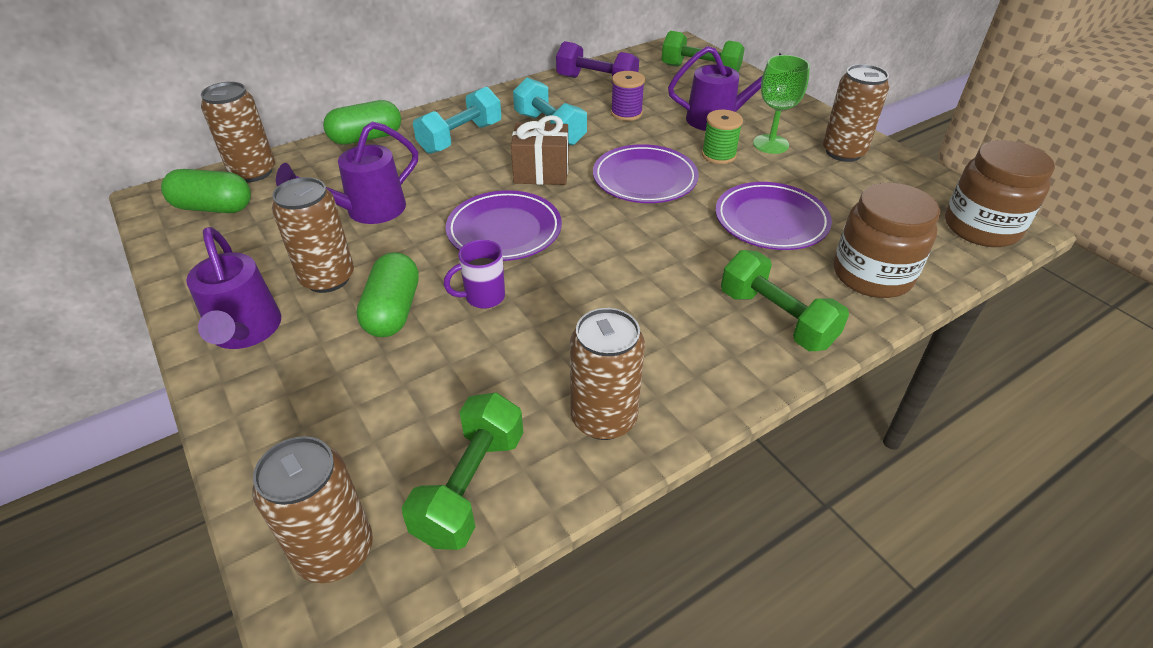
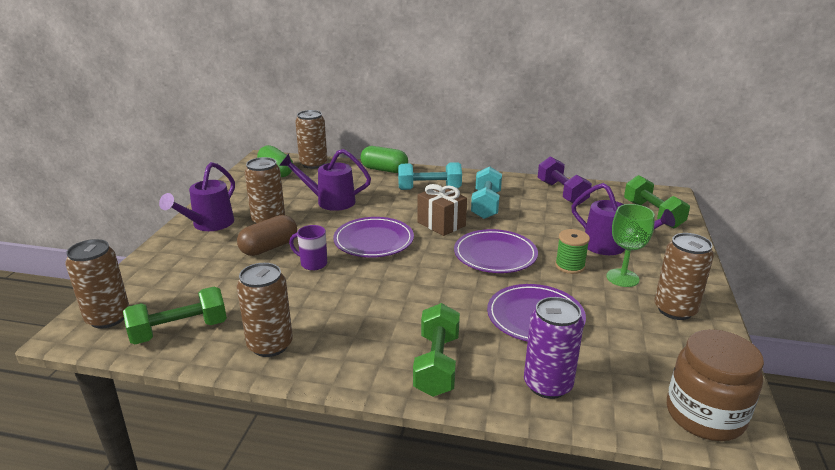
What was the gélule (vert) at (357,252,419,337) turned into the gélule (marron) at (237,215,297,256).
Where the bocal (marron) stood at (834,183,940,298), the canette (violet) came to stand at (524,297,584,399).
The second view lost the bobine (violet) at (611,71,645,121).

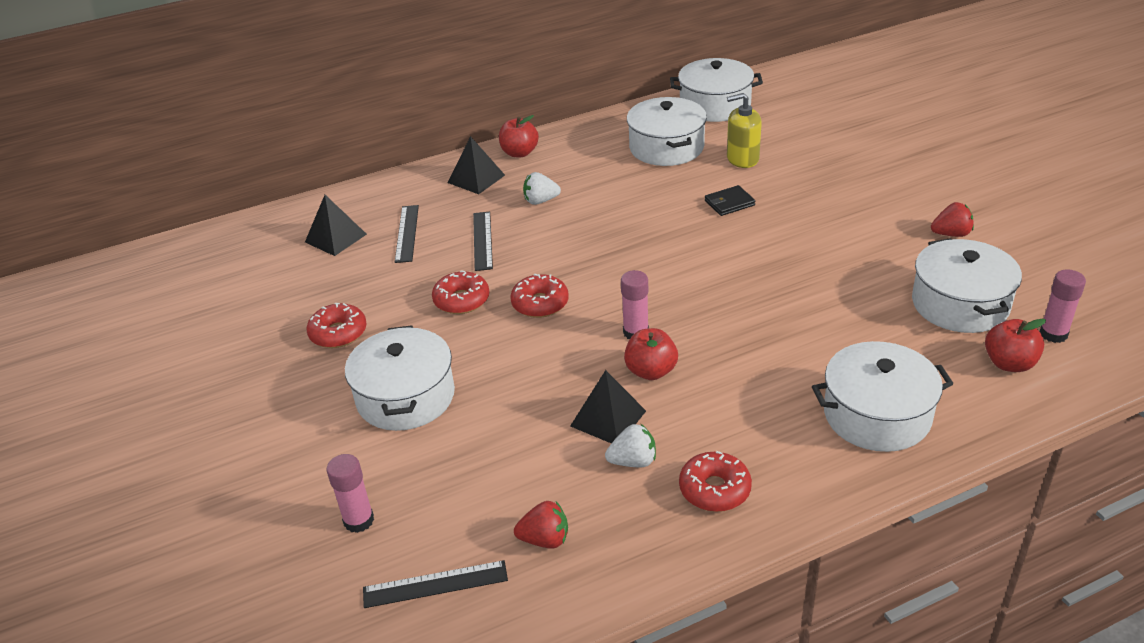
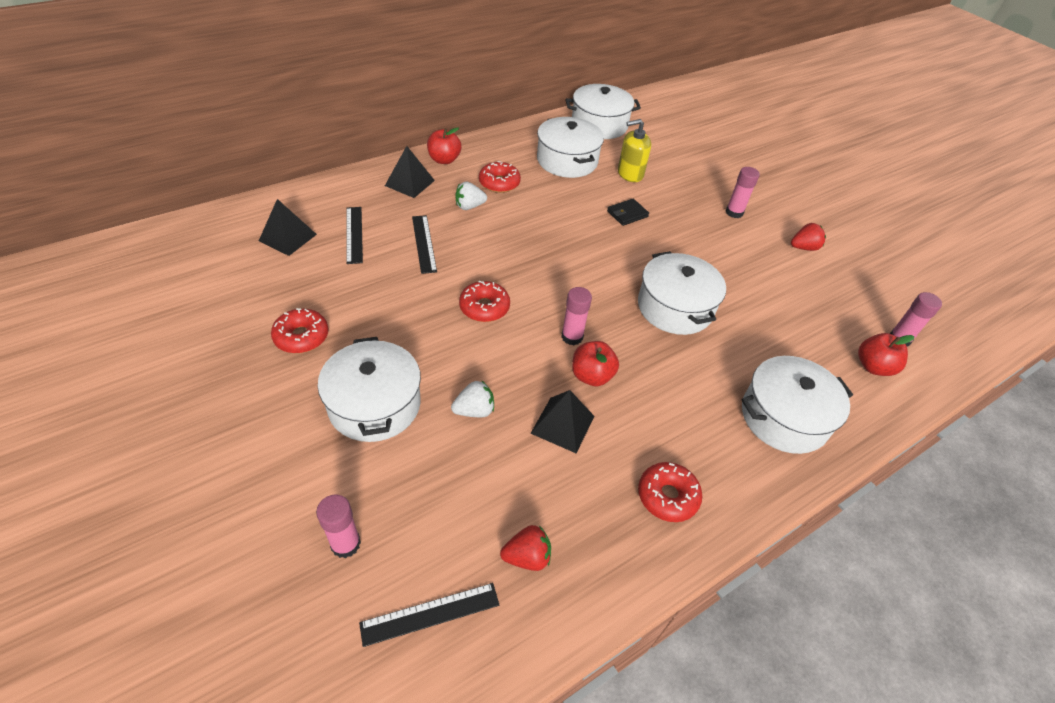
The fraise (blanc) ended up elsewhere, having gone from (605,424,656,467) to (451,380,494,417).
The beignet (rouge) ended up elsewhere, having gone from (432,270,489,314) to (479,161,521,193).
The marmite (blanc) ended up elsewhere, having gone from (912,238,1022,333) to (638,251,726,335).
The second view gained the bâton de colle (rose) at (726,167,760,218).

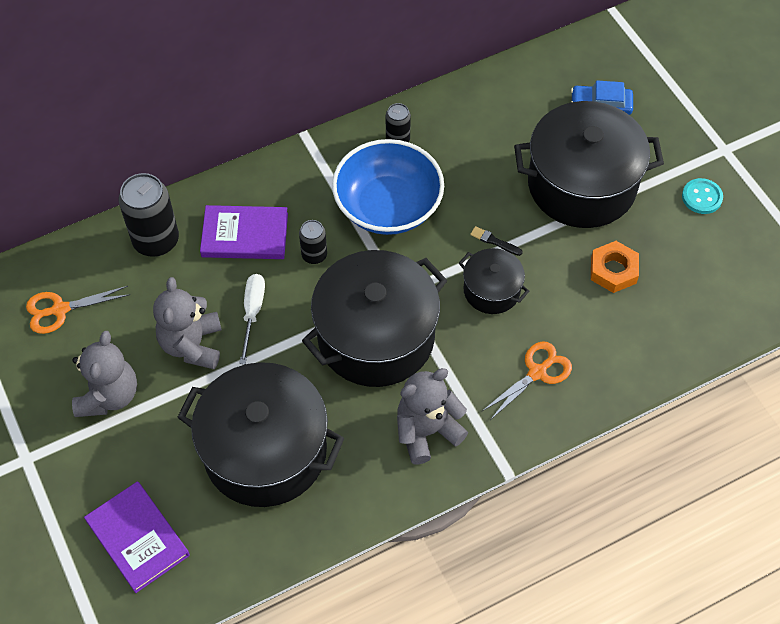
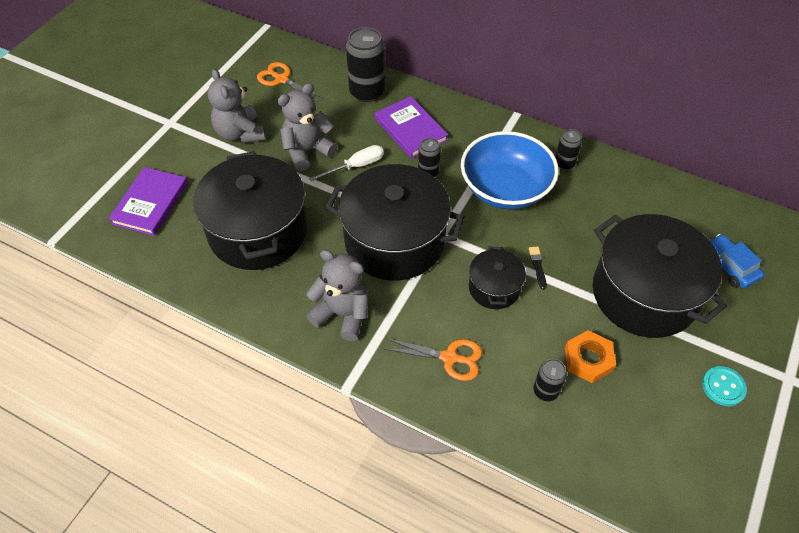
The ours en peluche (gris) at (72,331,137,417) ended up facing another way, 90 degrees clockwise from before.
The second view gained the canette (noir) at (533,359,567,401).

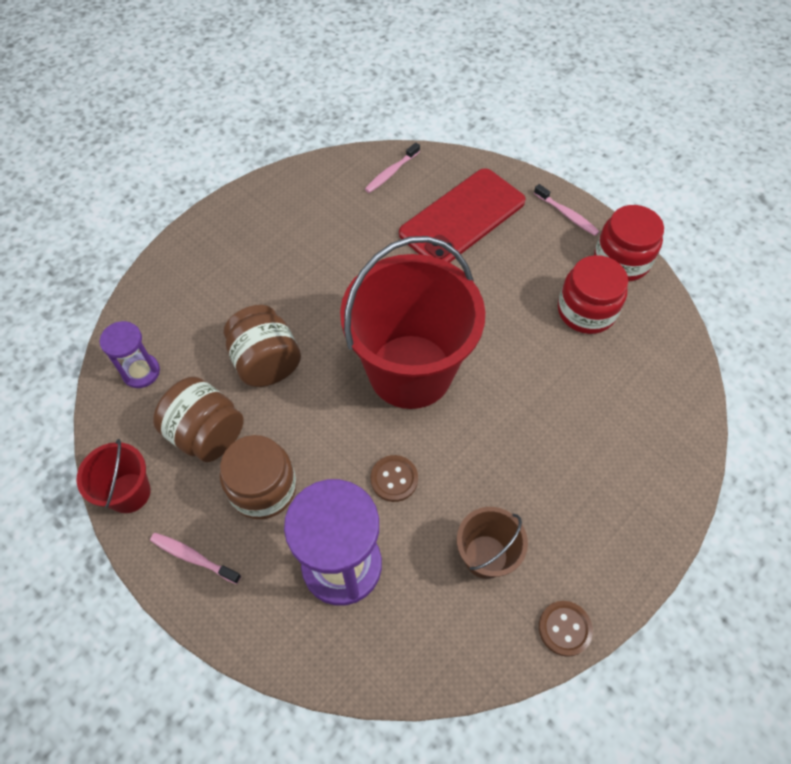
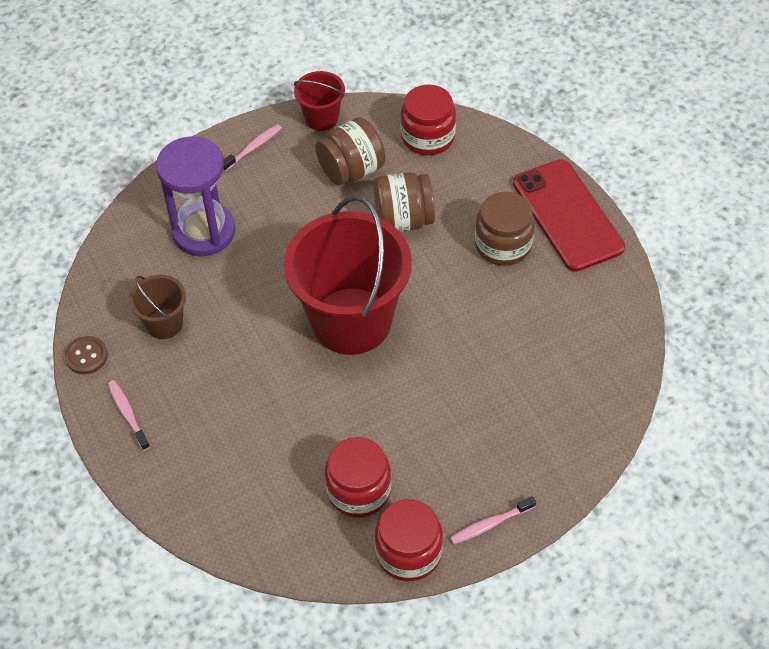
The brosse à dents (rose) ended up elsewhere, having gone from (365,143,420,193) to (108,380,150,451).
Where the sablier (violet) stood at (100,321,160,388), the bocal (rouge) came to stand at (400,85,456,155).
The bocal (marron) ended up elsewhere, having gone from (220,435,297,519) to (475,192,535,266).
The téléphone (rouge) ended up elsewhere, having gone from (399,168,526,263) to (513,159,625,272).
The second view lost the bouton (marron) at (371,455,418,502).

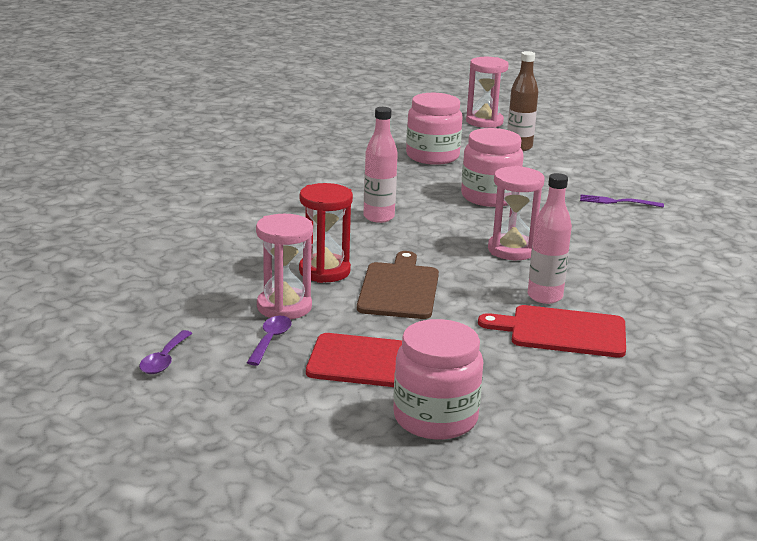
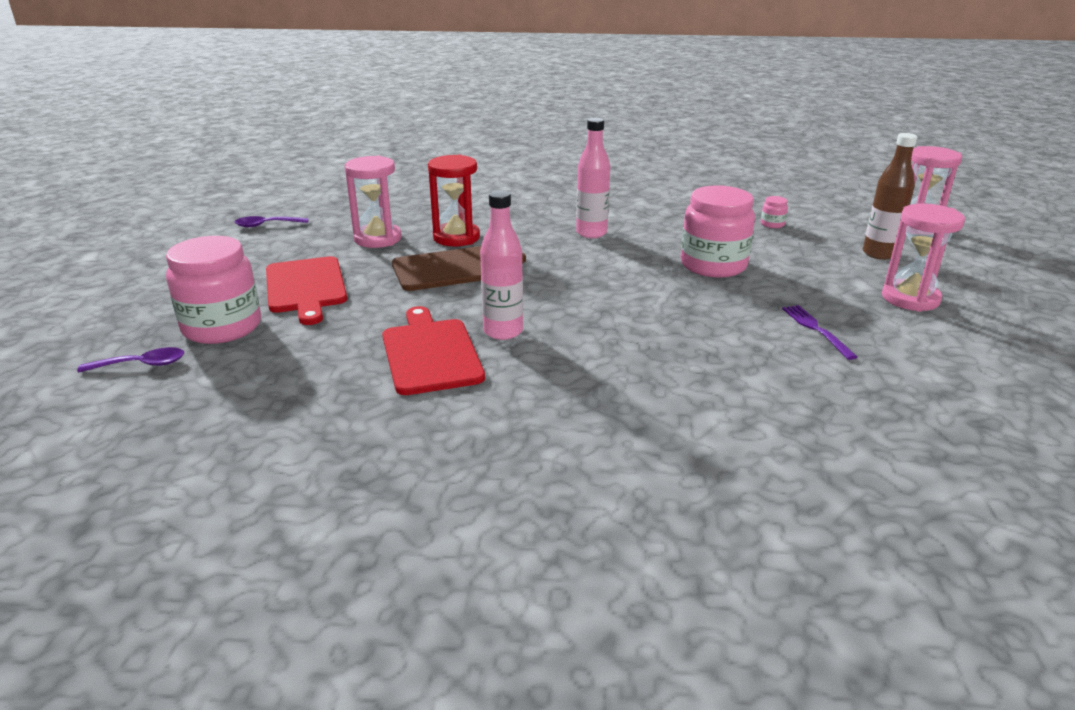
The cuillère (violet) ended up elsewhere, having gone from (247,316,292,366) to (77,347,184,373).
The size of the bocal (rose) at (406,93,462,165) changed by a factor of 0.40.
The sablier (rose) ended up elsewhere, having gone from (488,166,545,260) to (882,203,965,312).

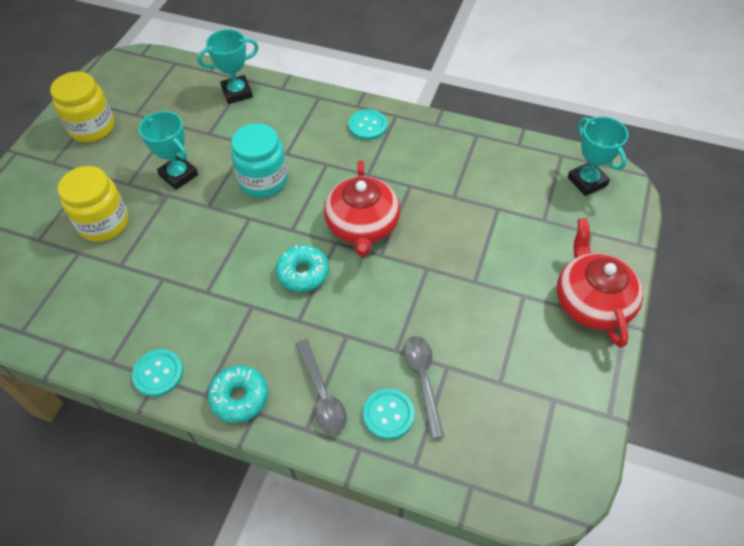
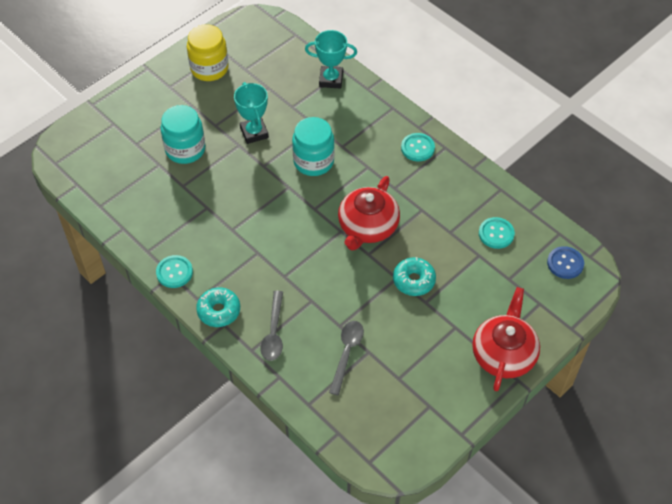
What was the bocal (jaune) at (58,166,129,242) turned into the bocal (turquoise) at (161,105,205,164).
The beignet (turquoise) ended up elsewhere, having gone from (276,245,329,292) to (393,257,436,296).
The bouton (turquoise) ended up elsewhere, having gone from (363,389,414,440) to (479,217,515,249).
Where the trophée (turquoise) stood at (568,116,628,196), the bouton (bleu) came to stand at (547,246,584,279).

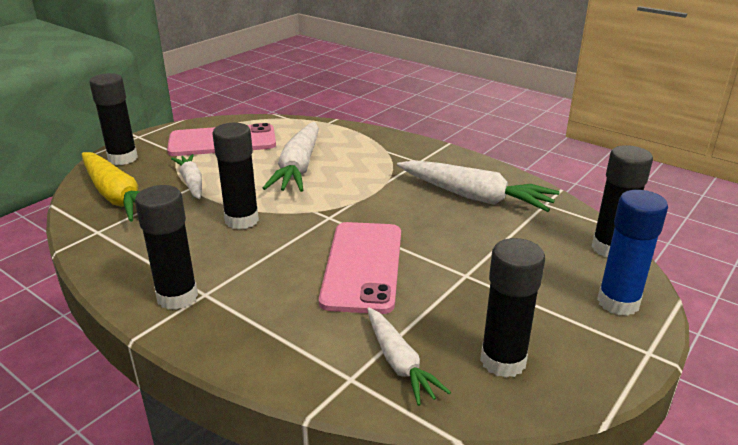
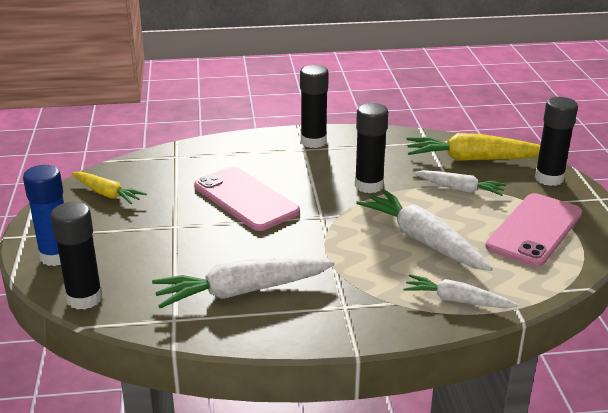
Where the bâton de colle (noir) stood at (480,238,545,378), the carotte (jaune) came to stand at (72,171,147,204).
The carotte (blanc) ended up elsewhere, having gone from (367,307,451,406) to (403,274,518,308).

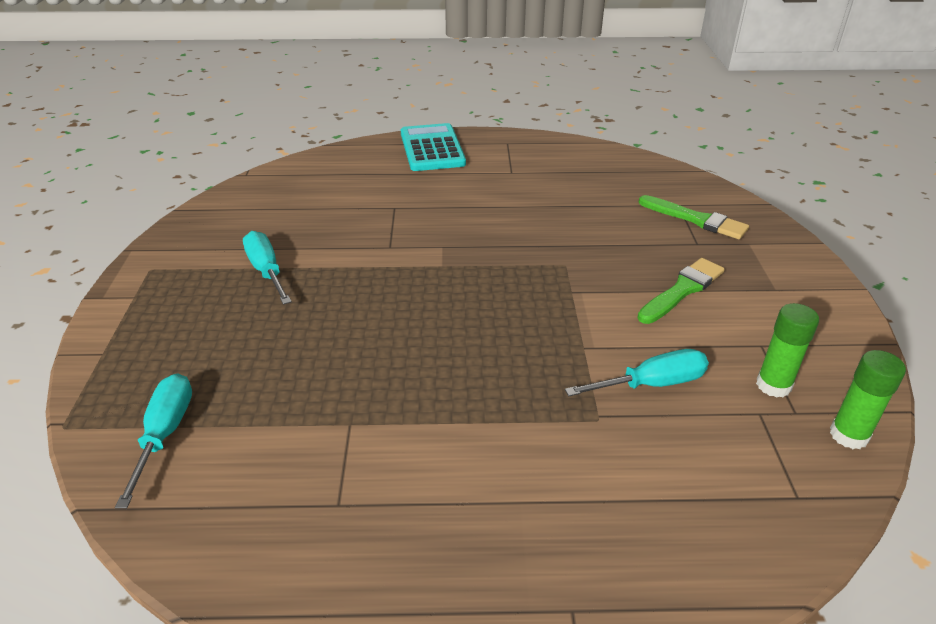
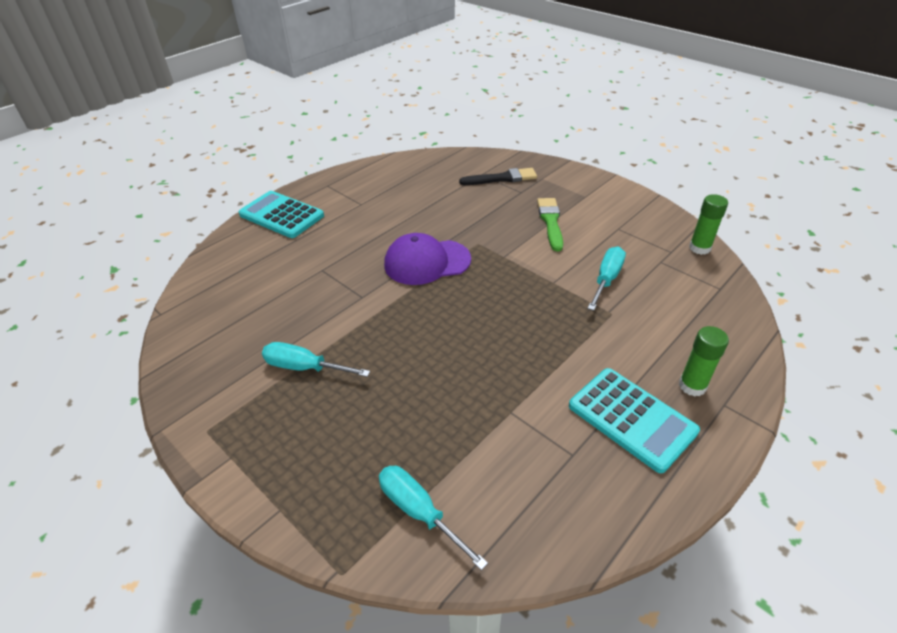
The second view gained the casquette (violet) at (384,233,471,285).
What was the pinceau (vert) at (639,195,749,239) turned into the pinceau (noir) at (459,168,537,185).
The second view gained the calculatrice (turquoise) at (569,368,700,473).
The bâton de colle (vert) ended up elsewhere, having gone from (756,303,819,398) to (679,326,729,397).

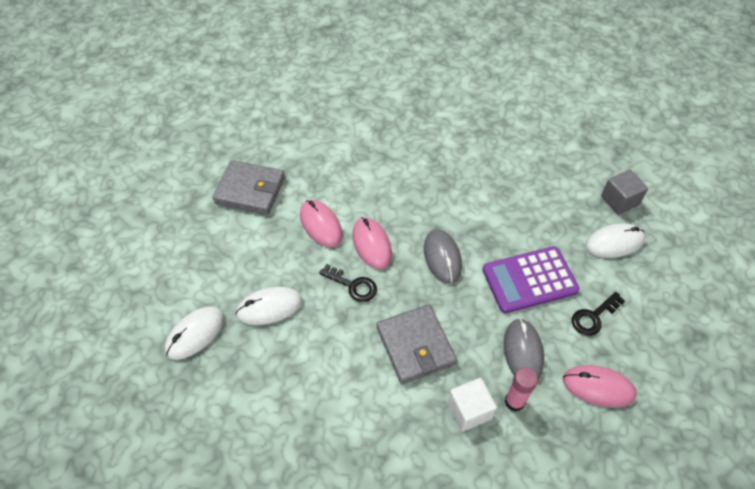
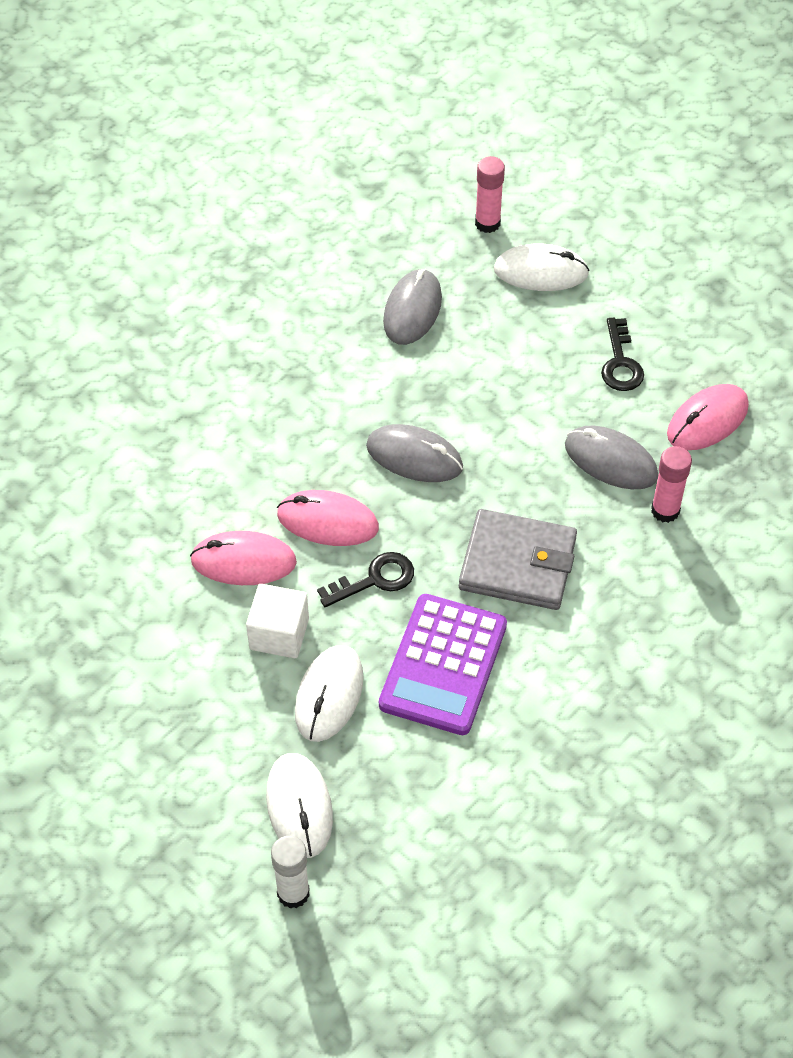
The cube (blanc) ended up elsewhere, having gone from (448,378,497,431) to (246,584,309,658).
The second view gained the bâton de colle (blanc) at (271,836,310,909).
The calculatrice (violet) ended up elsewhere, having gone from (482,246,580,313) to (379,594,507,735).
The second view gained the souris (gris) at (383,269,442,345).
Where the cube (gris) stood at (601,170,648,215), the bâton de colle (rose) came to stand at (475,156,505,233).
The souris (blanc) at (585,223,646,258) ended up facing another way, 75 degrees clockwise from before.
The second view lost the portefeuille (gris) at (213,160,285,215).

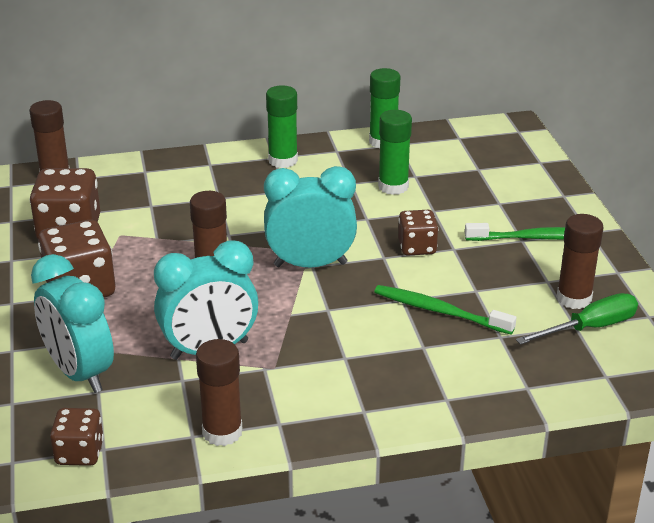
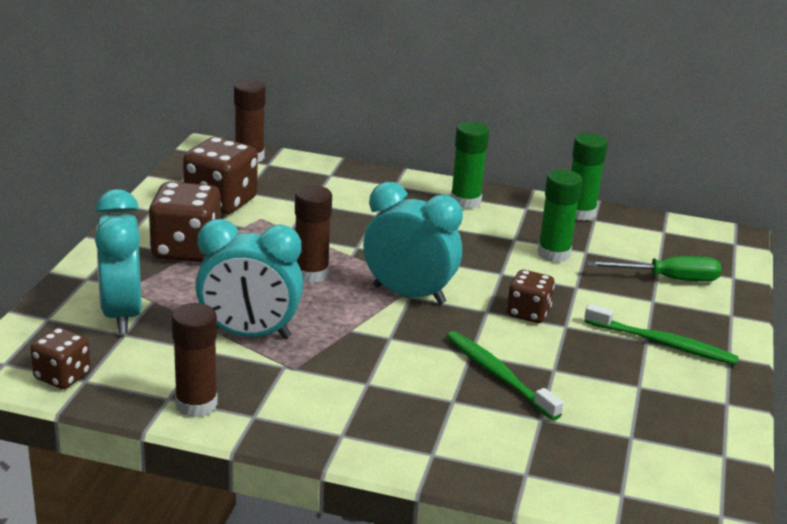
The tournevis (vert) ended up elsewhere, having gone from (516,293,638,345) to (587,256,721,282).
The second view lost the bâton de colle (marron) at (556,214,604,309).

